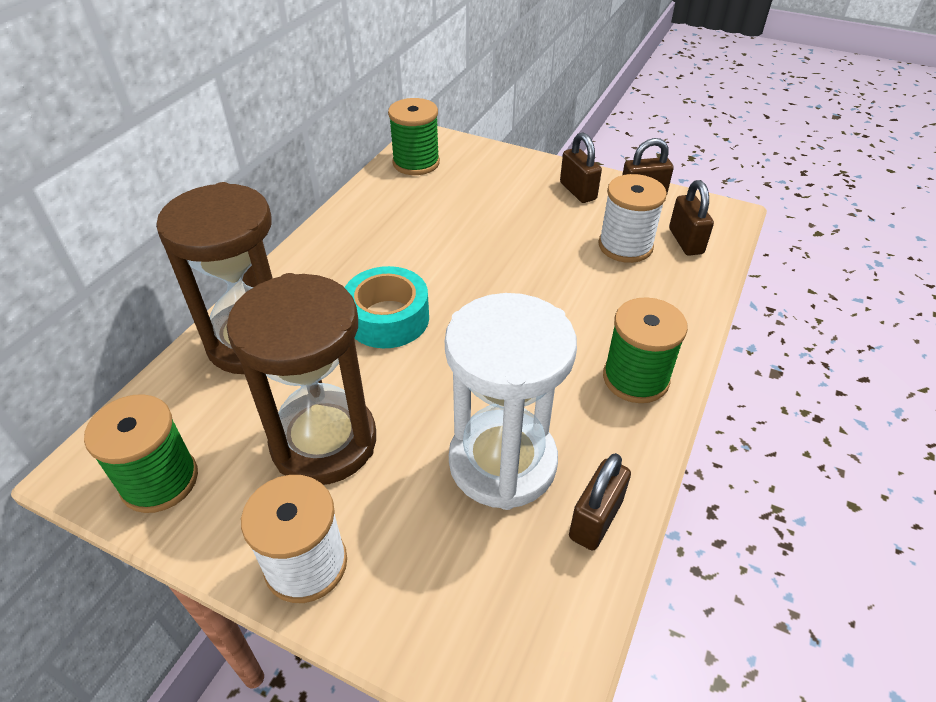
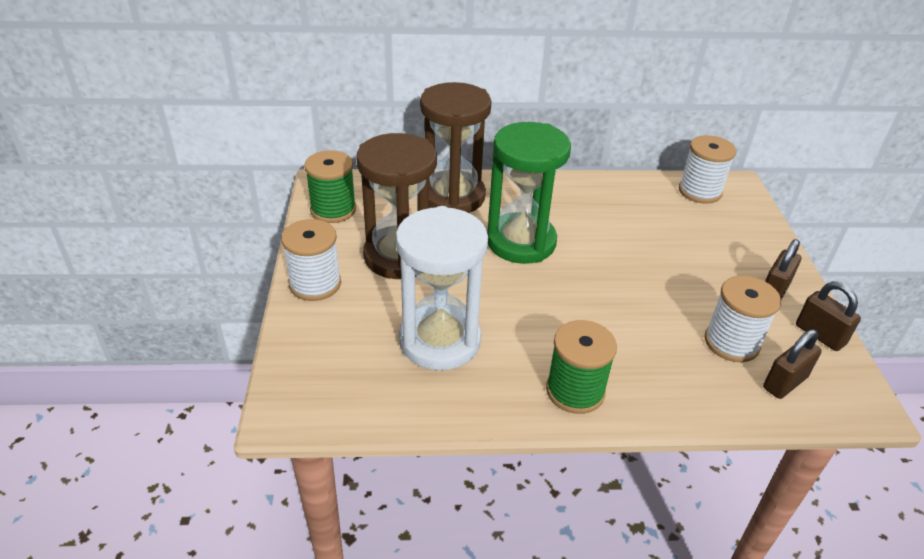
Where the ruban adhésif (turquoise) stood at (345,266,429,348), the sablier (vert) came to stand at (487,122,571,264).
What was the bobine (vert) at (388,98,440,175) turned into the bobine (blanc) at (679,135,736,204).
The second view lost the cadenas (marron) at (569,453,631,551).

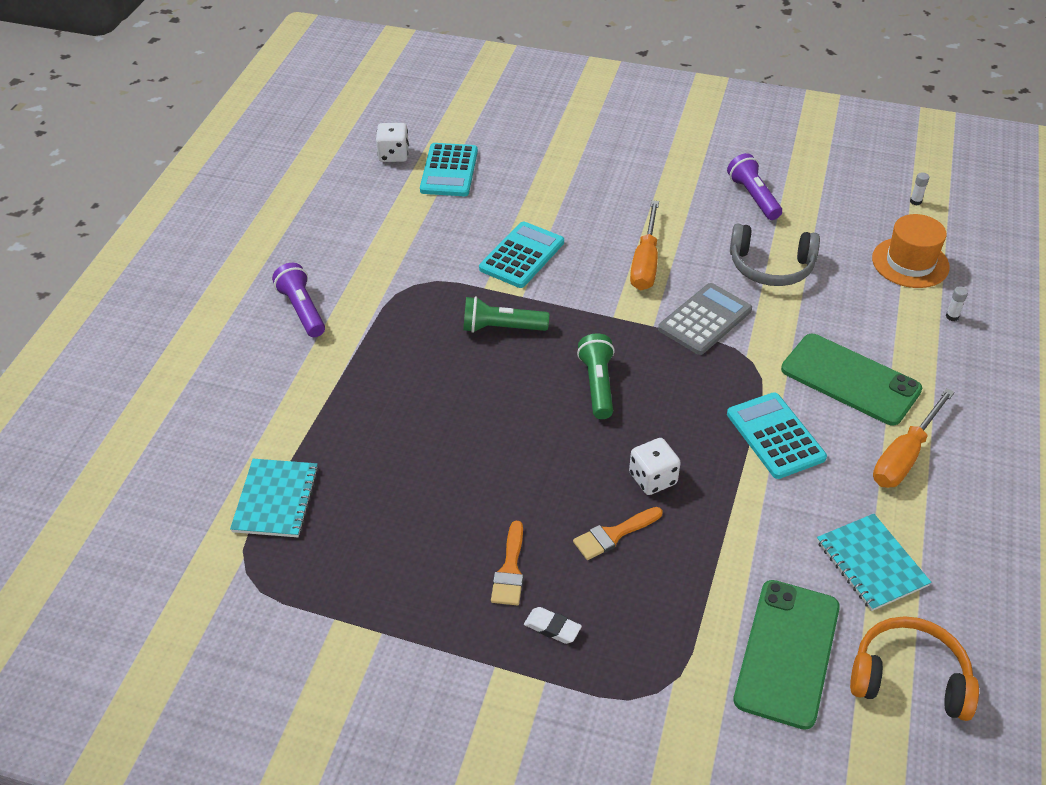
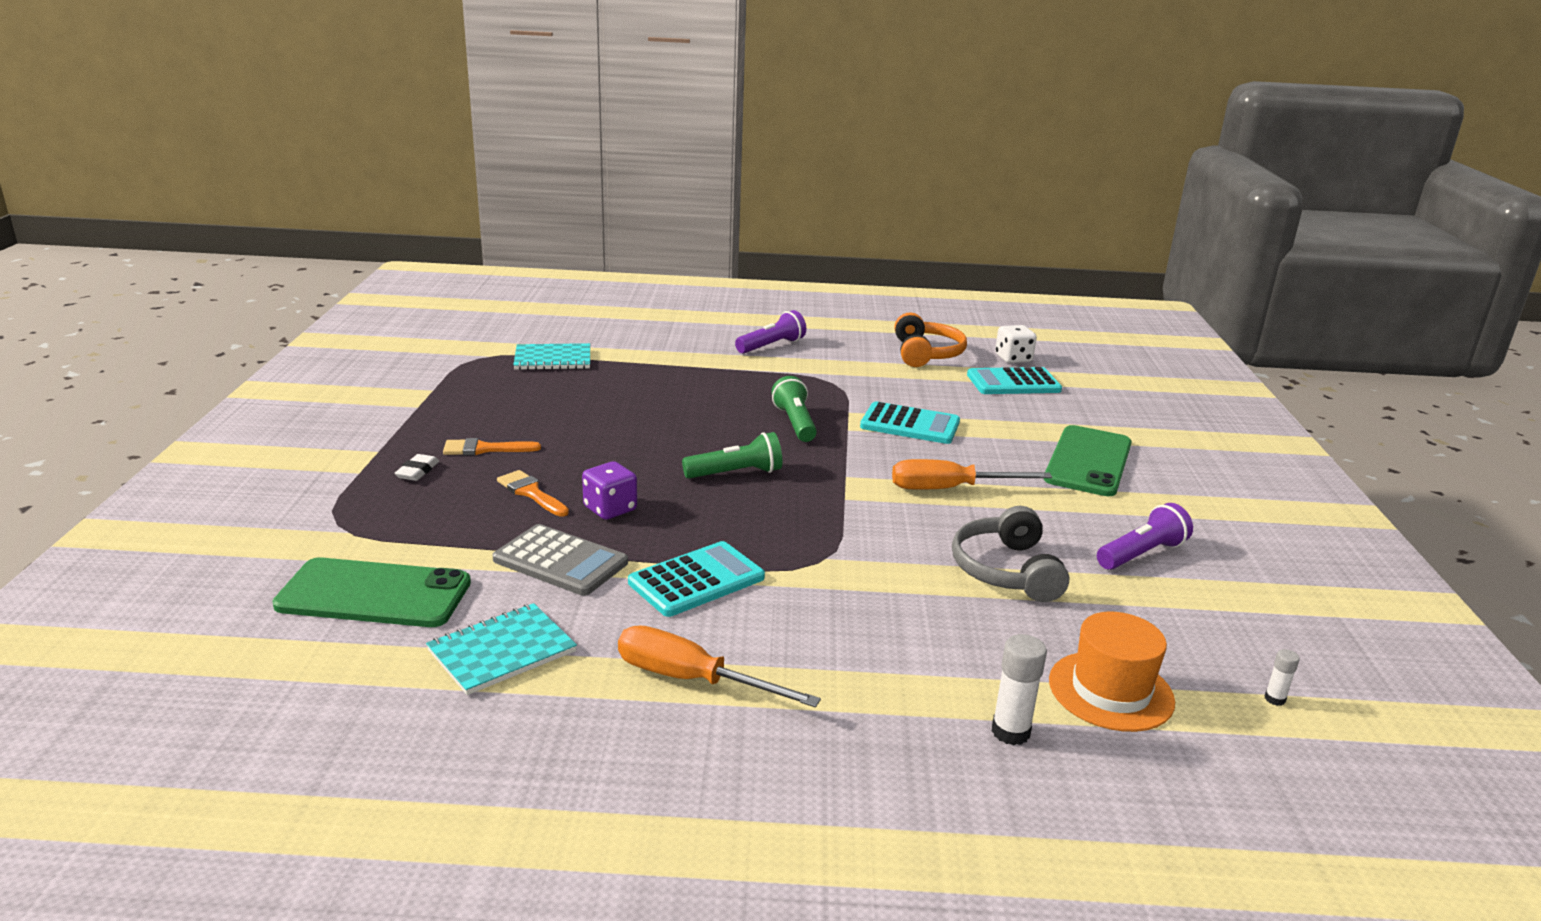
The calculatrice (gris) ended up elsewhere, having gone from (658,283,752,355) to (493,524,628,596).
What was the dé (blanc) at (629,438,681,495) turned into the dé (violet) at (582,461,637,520).
The casque audio (orange) ended up elsewhere, having gone from (850,616,979,721) to (894,312,967,367).
The size of the bâton de colle (blanc) at (946,286,968,321) changed by a factor of 1.84.
The téléphone (vert) ended up elsewhere, having gone from (781,334,922,425) to (1044,425,1132,496).

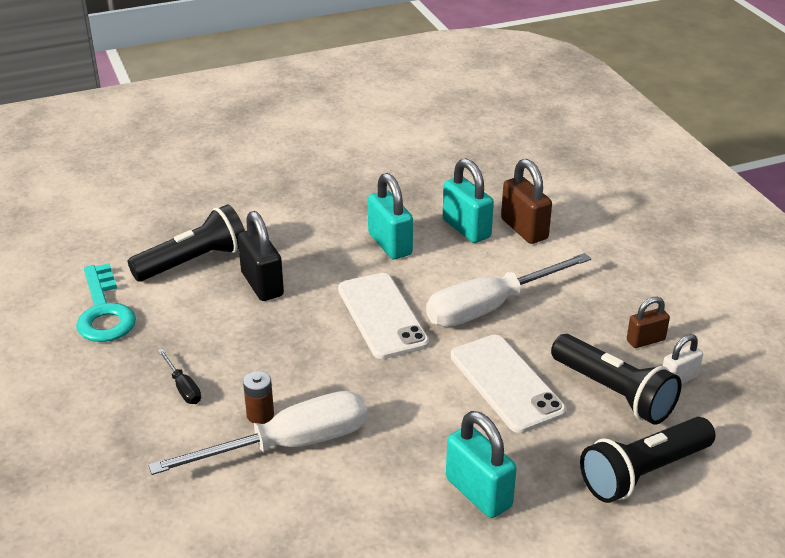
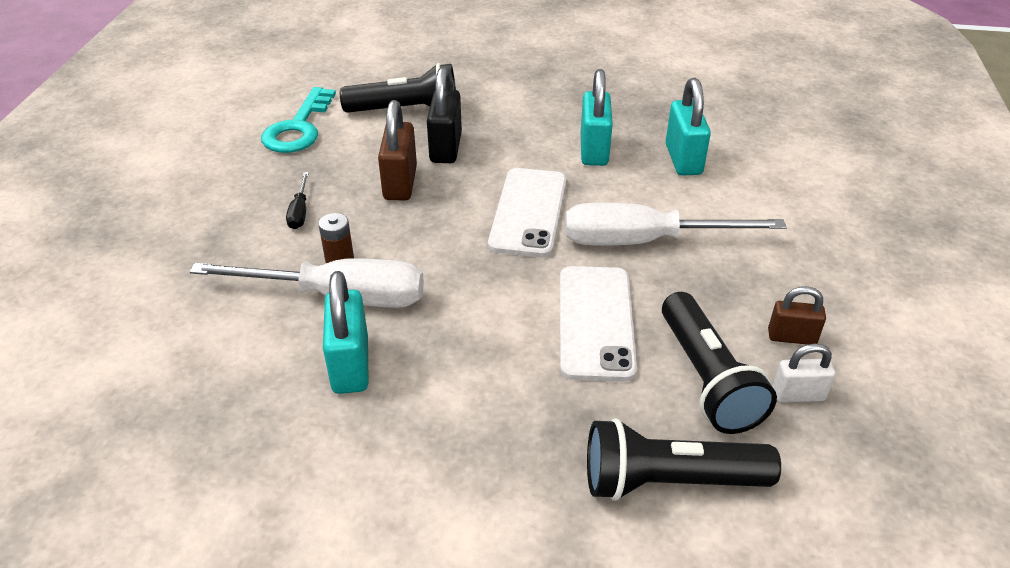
The cadenas (turquoise) ended up elsewhere, having gone from (446,411,517,518) to (323,271,369,394).
The cadenas (marron) ended up elsewhere, having gone from (501,159,552,244) to (378,100,417,200).

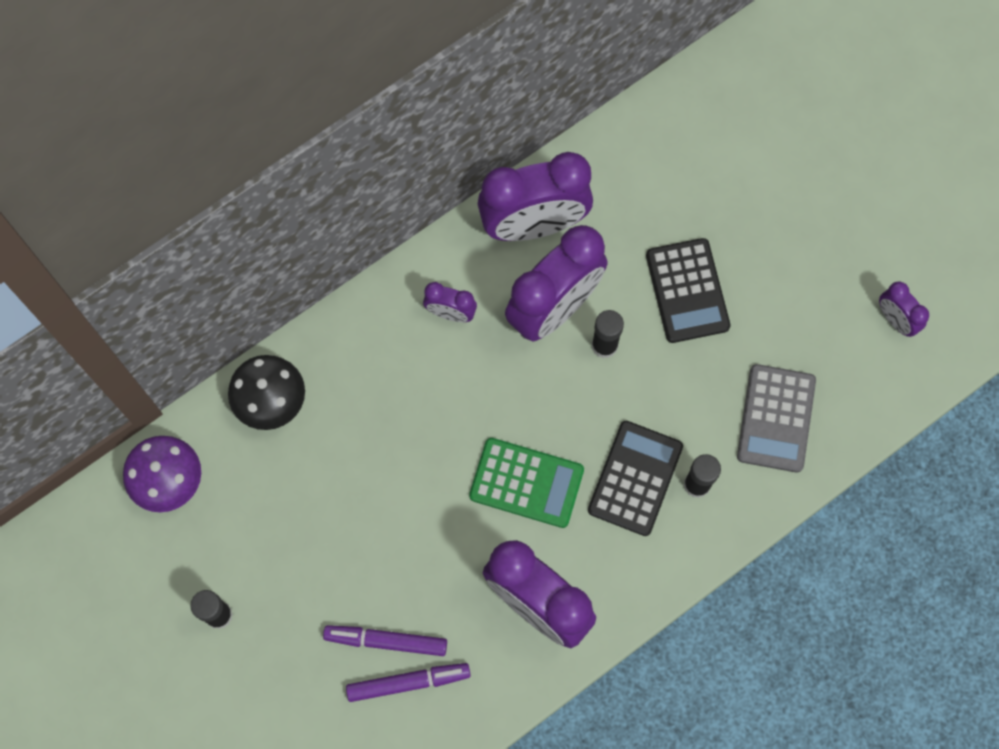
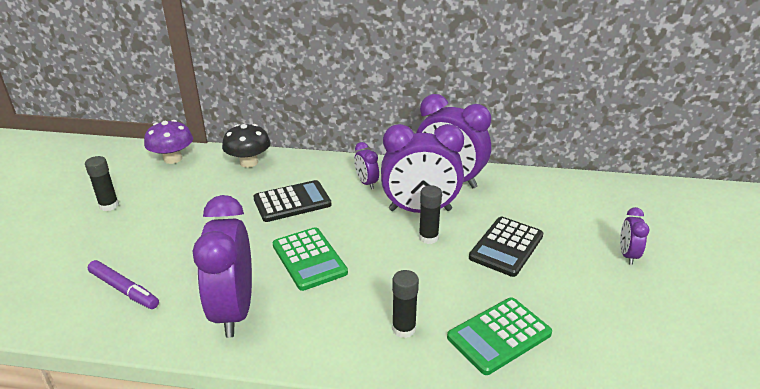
The calculatrice (noir) ended up elsewhere, having gone from (588,421,683,536) to (253,180,331,222).
What was the calculatrice (gris) at (737,364,816,473) turned into the calculatrice (vert) at (447,297,552,375).
The réveil (violet) ended up elsewhere, having gone from (879,281,929,337) to (620,207,650,265).
The second view lost the feutre (violet) at (323,625,447,656).

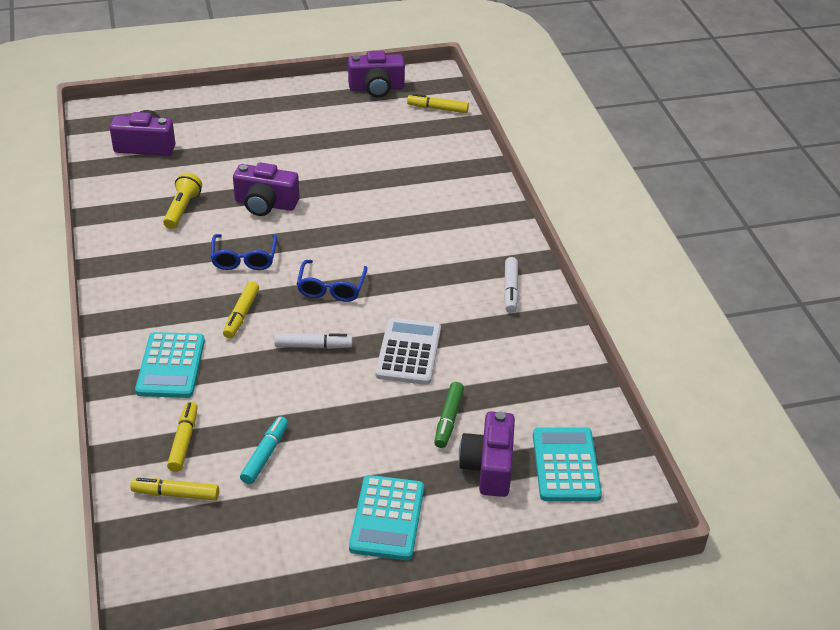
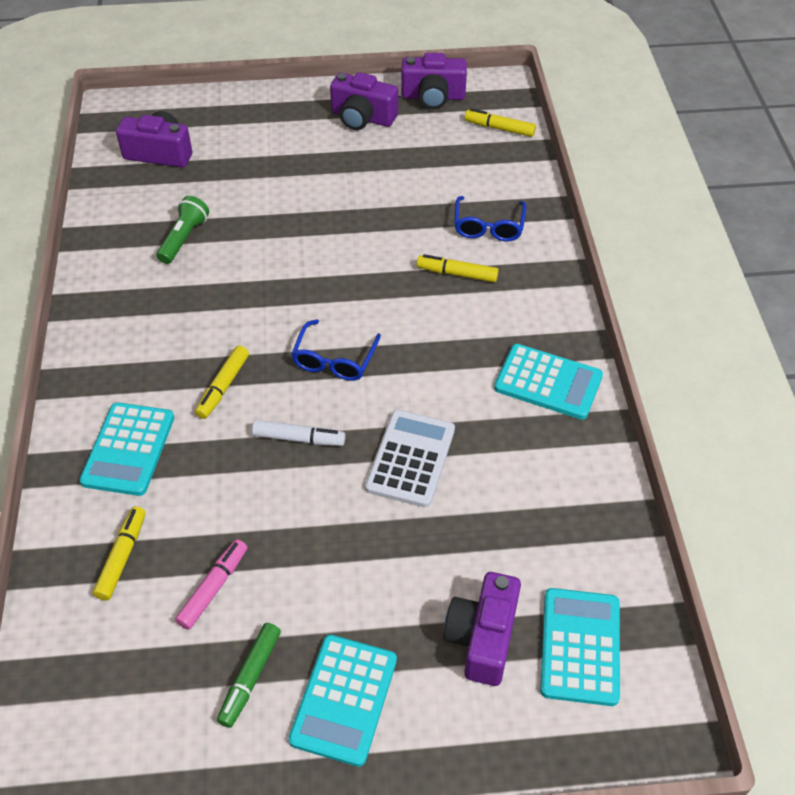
What was the lampe de poche (jaune) at (163,173,202,229) turned into the lampe de poche (vert) at (156,196,209,264).
What was the feutre (turquoise) at (240,416,288,484) turned into the feutre (rose) at (175,539,247,630).
The feutre (vert) ended up elsewhere, having gone from (434,382,464,448) to (217,623,281,728).
The appareil photo (violet) ended up elsewhere, having gone from (233,162,299,216) to (330,72,398,130).
The feutre (jaune) ended up elsewhere, having gone from (130,478,219,501) to (417,254,499,282).
The lunettes (bleu) ended up elsewhere, having gone from (210,234,277,270) to (454,196,527,241).
Where the feutre (blanc) stood at (504,257,519,313), the calculatrice (turquoise) came to stand at (494,344,603,420).

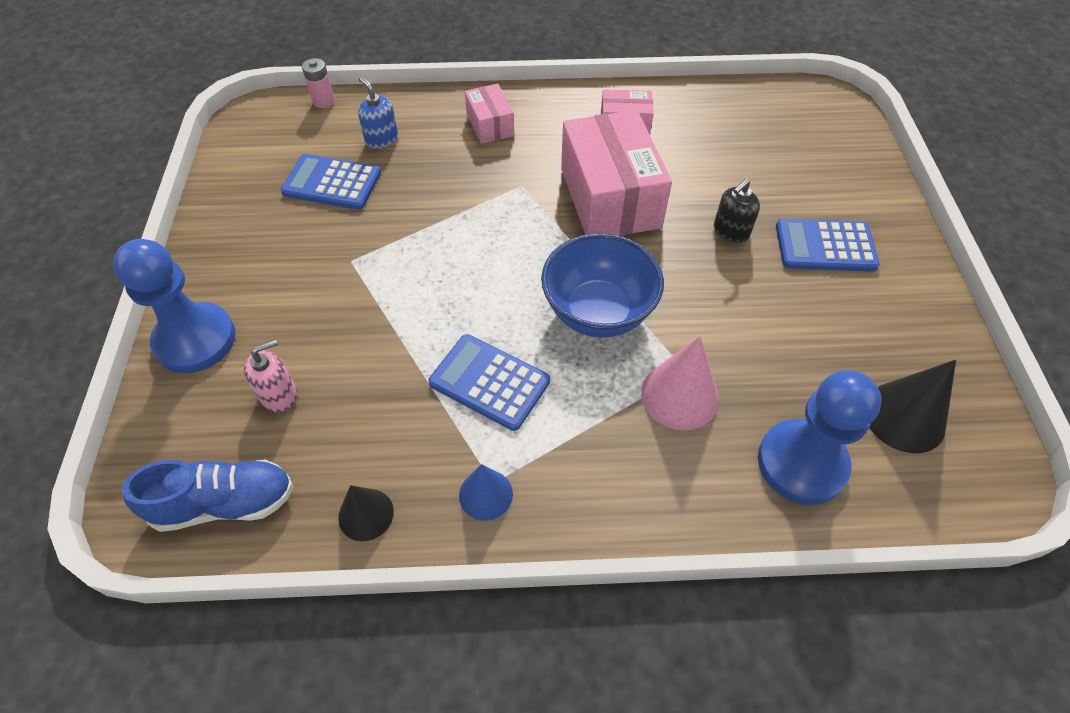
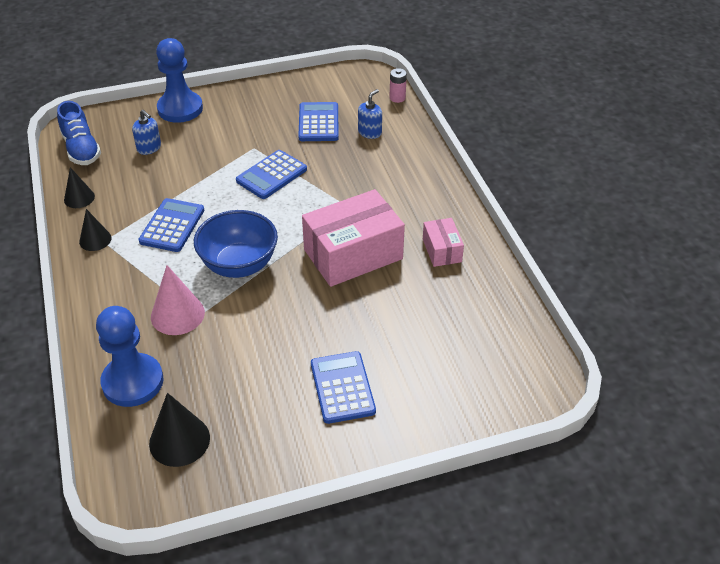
What was the cône (bleu) at (459,464,513,521) turned into the cône (noir) at (79,209,112,251).
What was the distributeur de savon (rose) at (244,339,297,413) turned into the distributeur de savon (bleu) at (132,110,161,155).
The second view gained the calculatrice (bleu) at (236,150,307,199).
The second view lost the boîte (rose) at (465,84,514,144).
The second view lost the distributeur de savon (noir) at (714,179,760,243).

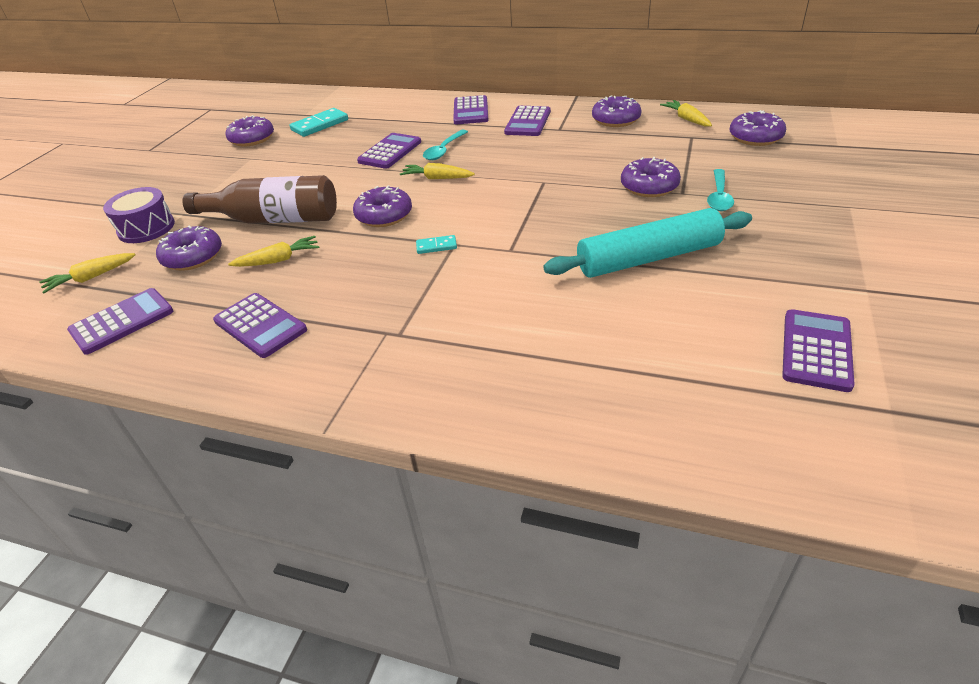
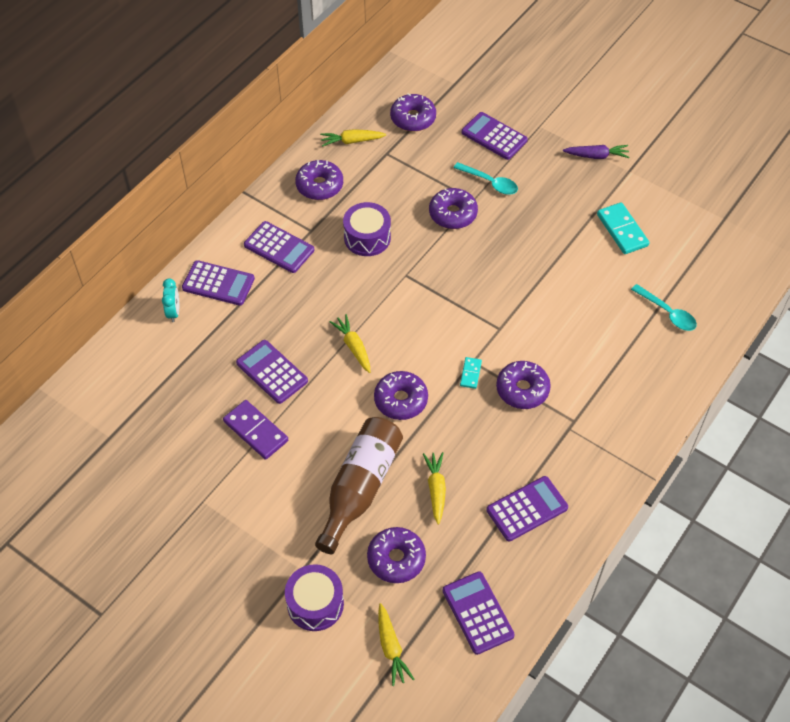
The second view gained the réveil (turquoise) at (162,278,179,322).
The second view gained the domino (violet) at (223,400,288,460).
The carotte (jaune) at (400,163,475,179) ended up facing another way, 120 degrees clockwise from before.
The second view gained the tambour (violet) at (343,202,391,256).
The calculatrice (violet) ended up elsewhere, having gone from (782,309,855,392) to (461,112,528,160).
The beignet (violet) ended up elsewhere, having gone from (226,115,274,147) to (496,361,551,409).
The second view gained the carotte (violet) at (563,145,630,159).
The domino (turquoise) ended up elsewhere, having gone from (290,108,348,137) to (597,202,649,254).
The cuillère (turquoise) ended up elsewhere, having gone from (423,130,468,160) to (631,284,697,331).
The second view lost the rouleau à pâtisserie (turquoise) at (543,208,752,278).

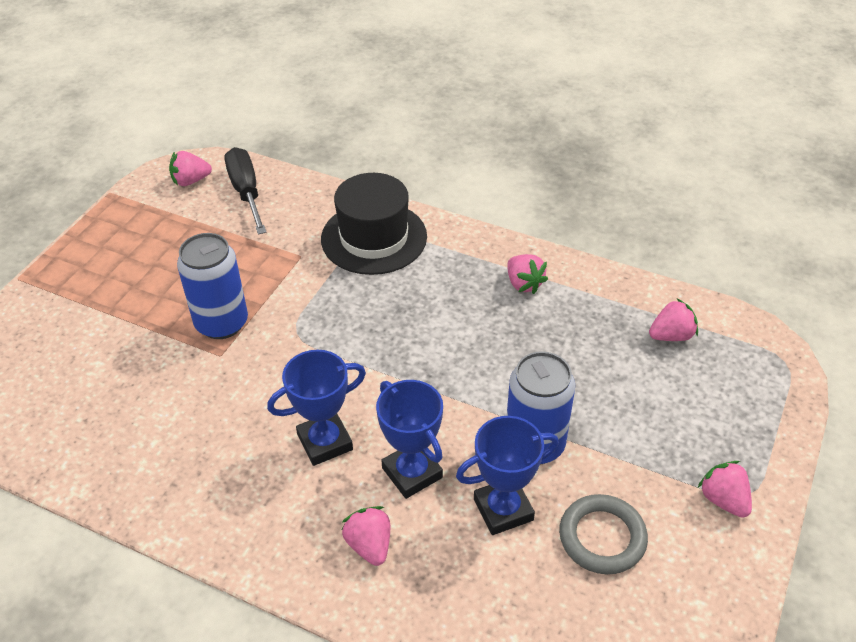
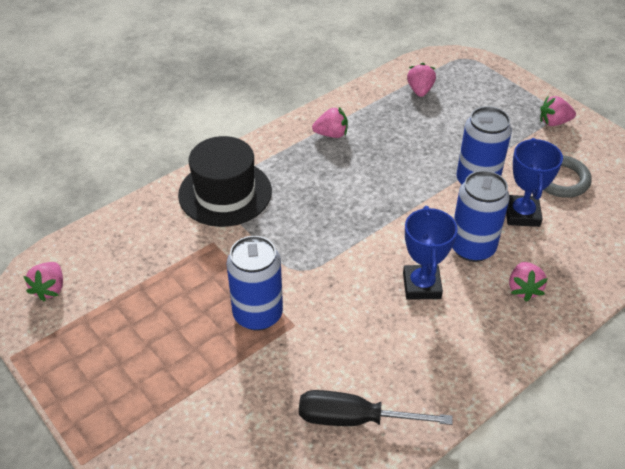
The tournevis (noir) ended up elsewhere, having gone from (225,147,267,234) to (299,390,453,426).
Where the trophée (bleu) stood at (376,380,443,499), the canette (bleu) came to stand at (452,171,510,262).
The fraise (rose) at (342,506,390,566) ended up facing another way, 90 degrees counterclockwise from before.

